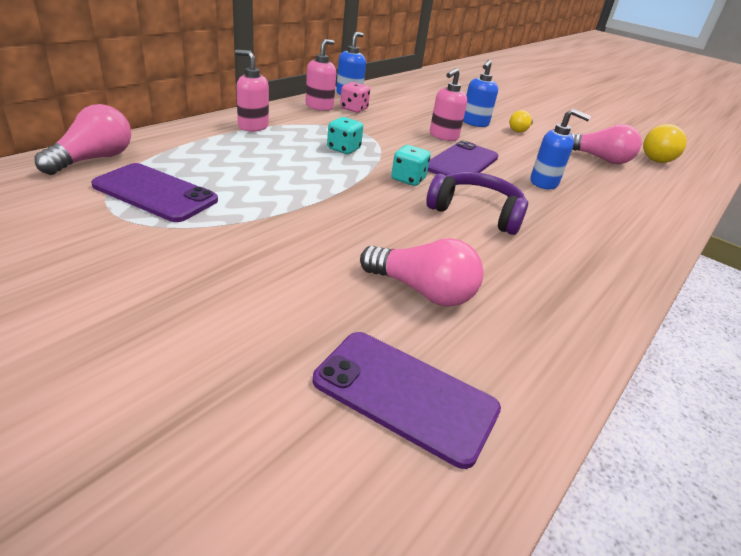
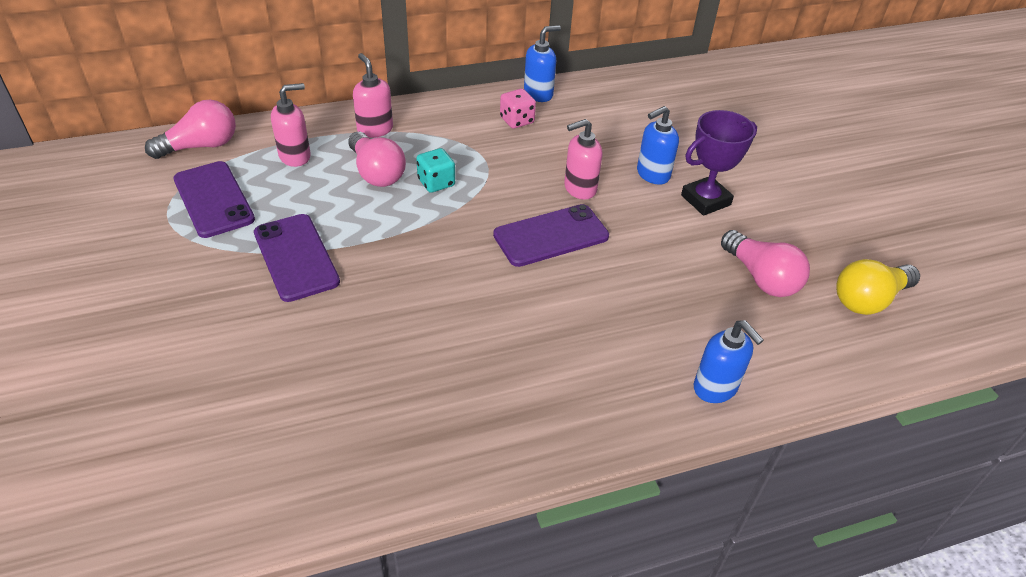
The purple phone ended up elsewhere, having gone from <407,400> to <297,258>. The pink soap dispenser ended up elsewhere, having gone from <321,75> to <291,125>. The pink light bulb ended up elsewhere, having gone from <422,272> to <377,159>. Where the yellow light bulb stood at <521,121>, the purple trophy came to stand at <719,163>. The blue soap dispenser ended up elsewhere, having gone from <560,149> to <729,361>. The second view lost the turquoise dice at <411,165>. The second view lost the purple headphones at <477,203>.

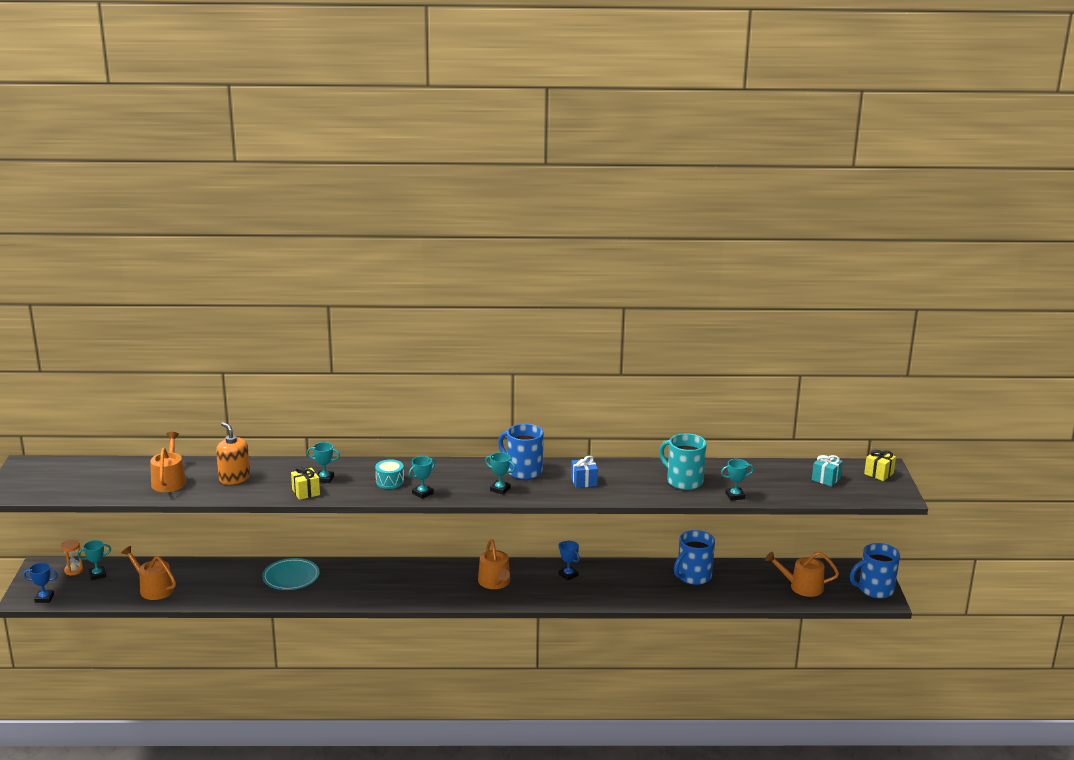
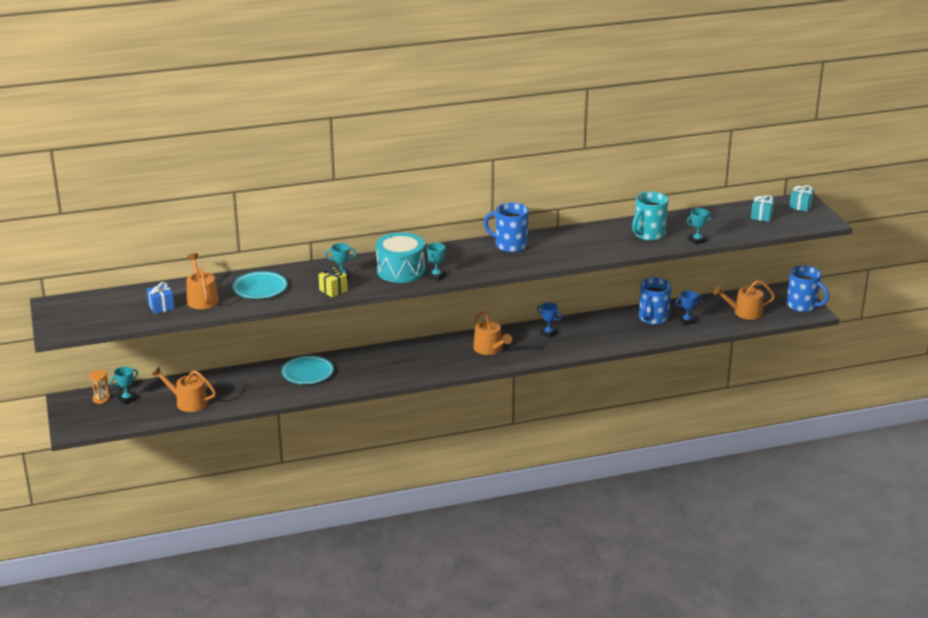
The blue gift ended up elsewhere, having gone from <584,472> to <161,298>. Where the orange soap dispenser stood at <233,453>, the turquoise plate came to stand at <259,285>. The size of the turquoise drum at <389,474> changed by a factor of 1.90. The turquoise mug at <683,461> ended up facing another way, 75 degrees counterclockwise from before. The blue trophy ended up elsewhere, having gone from <41,583> to <689,308>. The blue mug at <875,570> ended up facing another way, 105 degrees counterclockwise from before. What was the yellow gift at <880,465> turned into the turquoise gift at <801,198>. The second view lost the turquoise trophy at <500,473>.

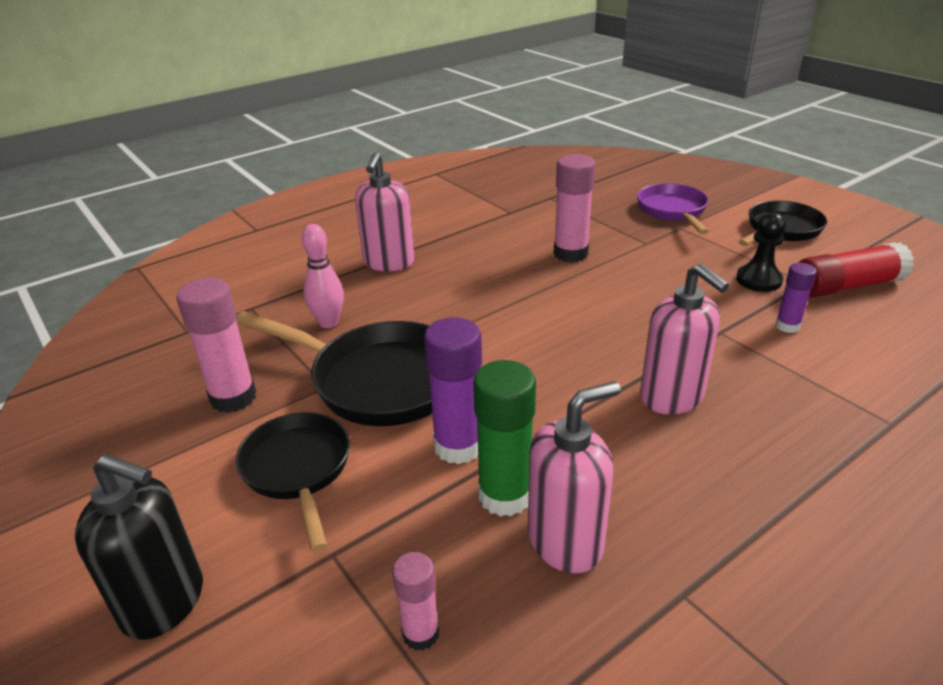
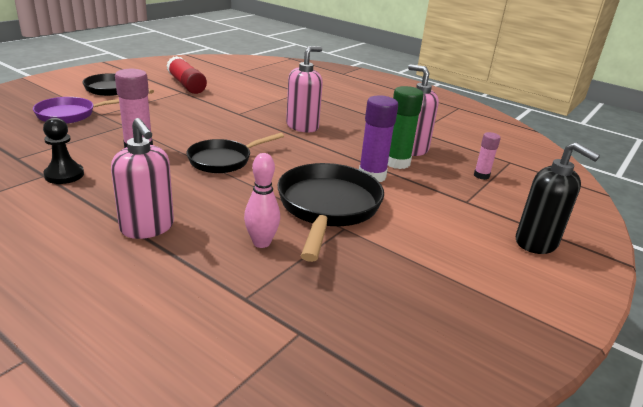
The black pawn ended up elsewhere, having gone from <761,252> to <63,151>. The pink soap dispenser at <385,211> ended up facing another way, 60 degrees clockwise from before. The black pan ended up elsewhere, having gone from <293,482> to <235,153>. The black soap dispenser at <139,547> ended up facing another way, 135 degrees clockwise from before. The second view lost the pink glue stick at <216,345>. The second view lost the purple glue stick at <796,298>.

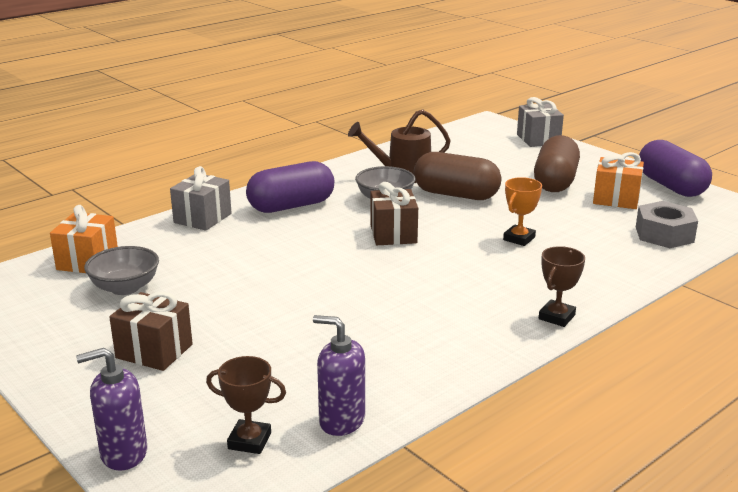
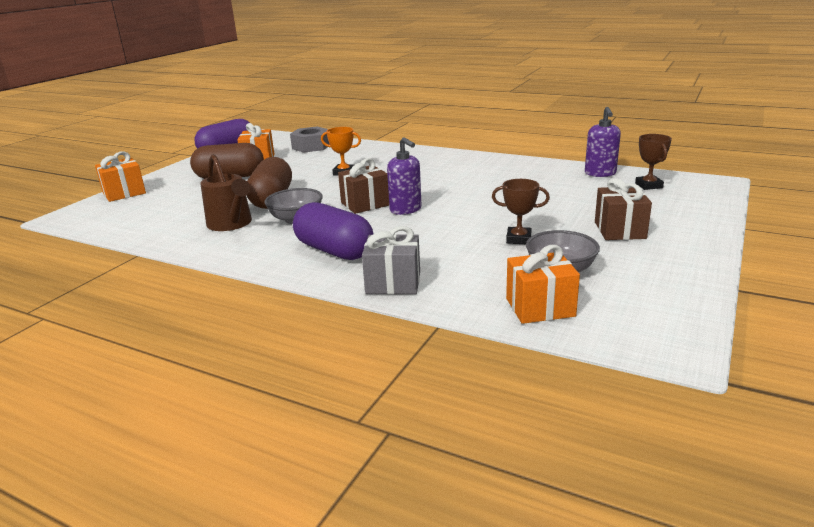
What was the grey gift at <540,122> turned into the orange gift at <120,176>. The purple soap dispenser ended up elsewhere, having gone from <111,409> to <404,176>. The brown trophy ended up elsewhere, having gone from <562,286> to <521,211>.

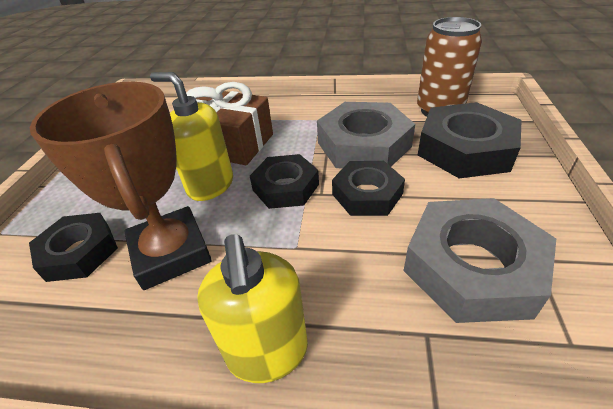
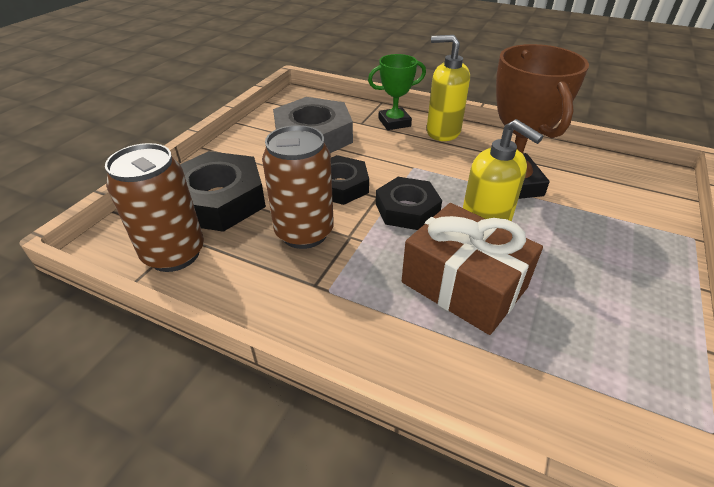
Where the grey nut stood at <366,135>, the brown can came to stand at <298,187>. The second view gained the green trophy at <397,92>. The yellow soap dispenser at <252,309> ended up facing another way, 75 degrees counterclockwise from before. The second view lost the black nut at <73,247>.

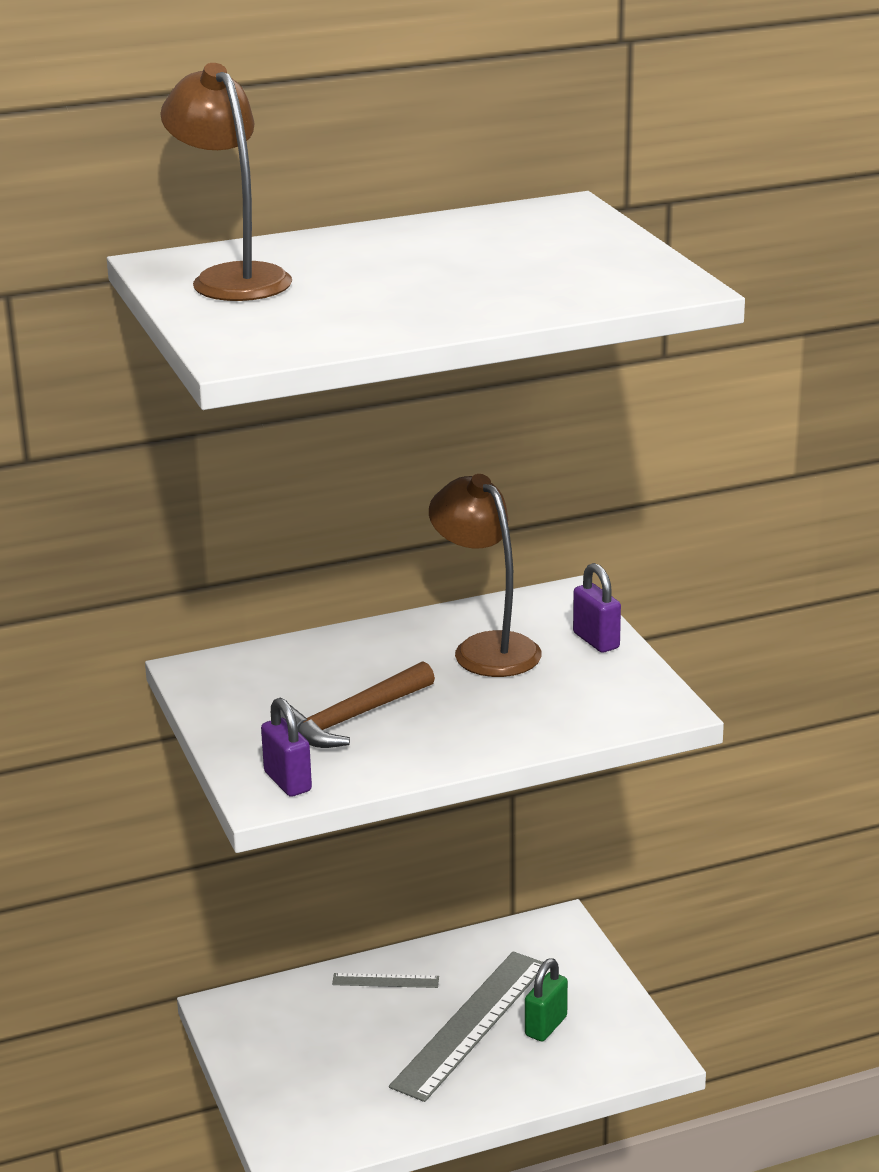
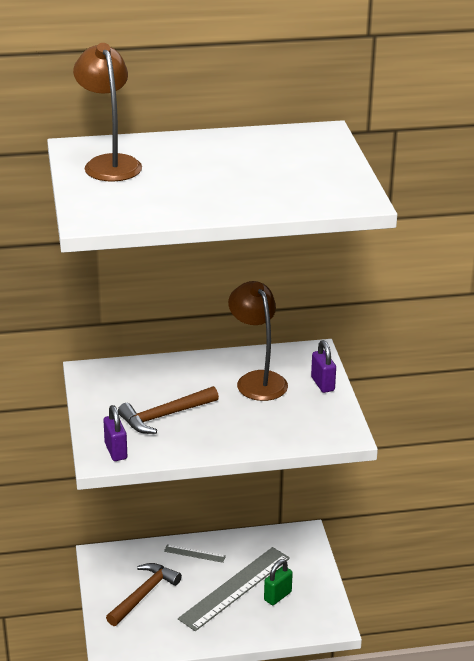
The second view gained the brown hammer at <144,594>.

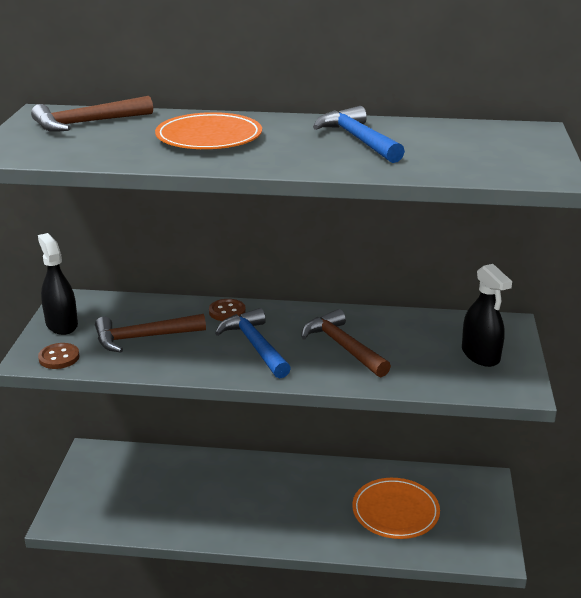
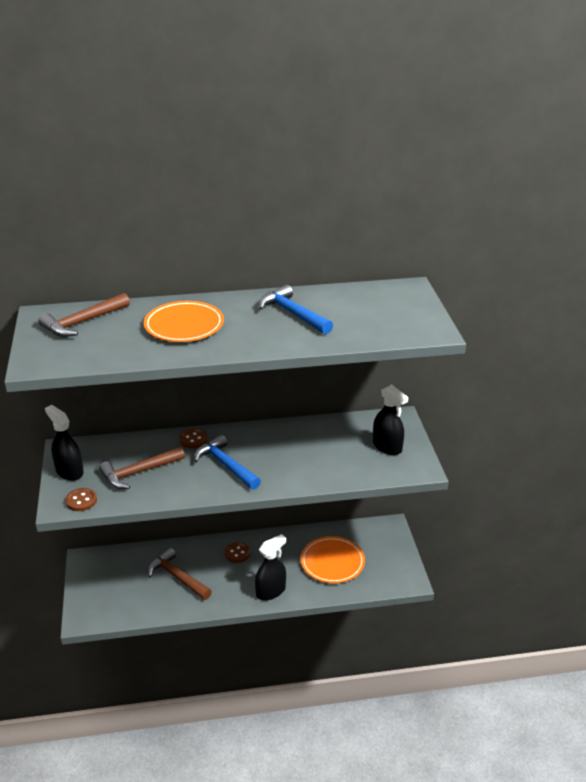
The brown hammer ended up elsewhere, having gone from <346,343> to <179,574>. The second view gained the brown button at <237,552>. The second view gained the black spray bottle at <270,567>.

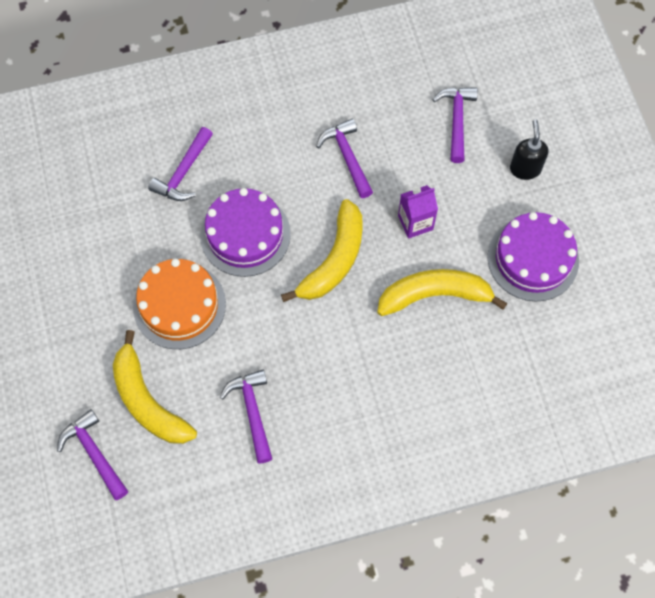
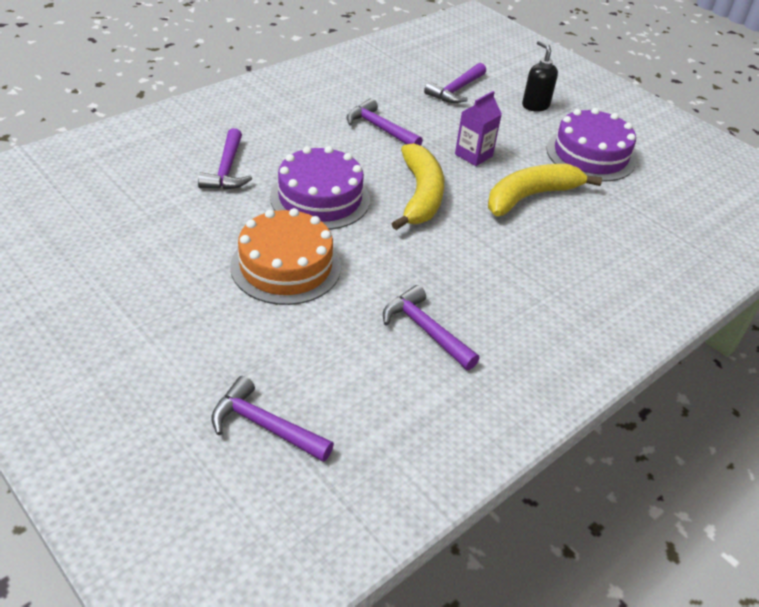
The purple hammer at <455,125> ended up facing another way, 120 degrees counterclockwise from before. The second view lost the yellow banana at <155,387>.

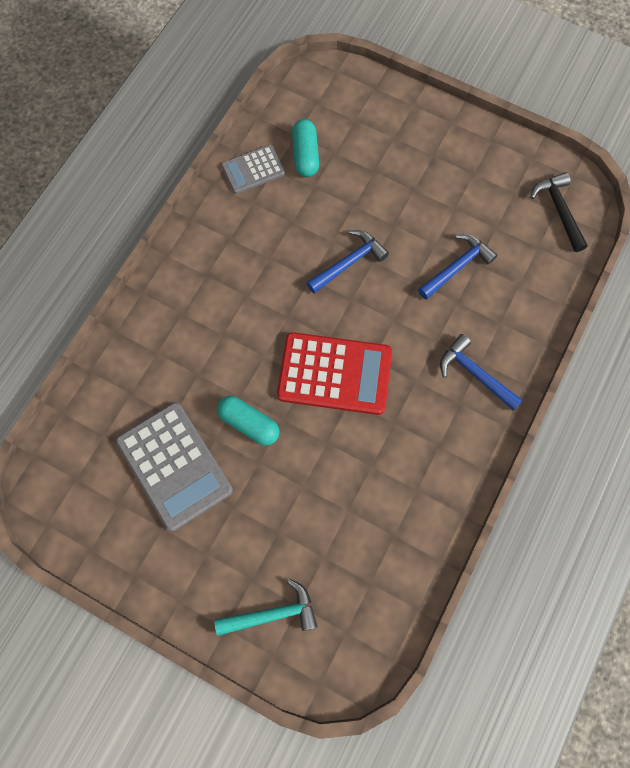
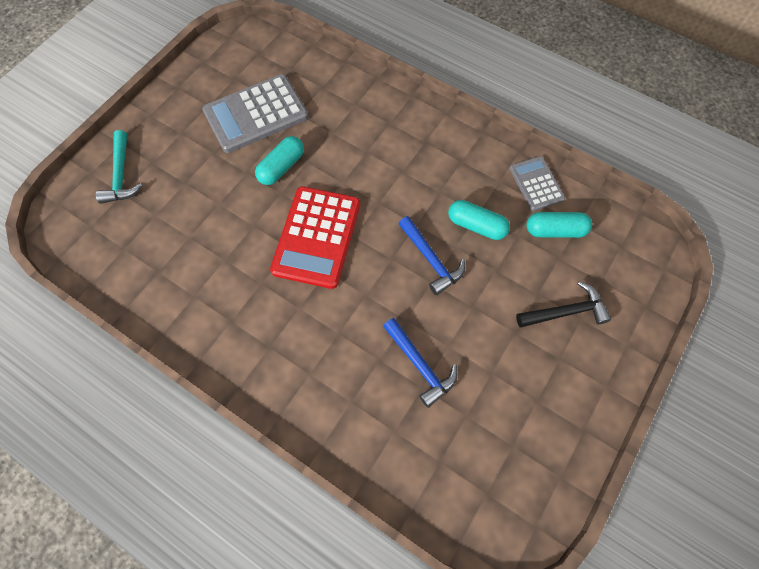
The second view gained the turquoise capsule at <479,220>. The black hammer ended up elsewhere, having gone from <559,212> to <563,304>. The second view lost the blue hammer at <481,372>.

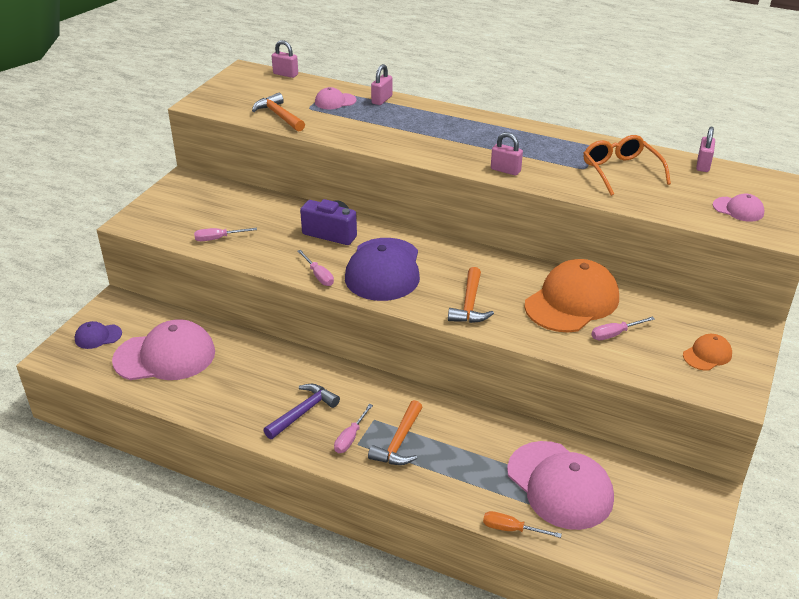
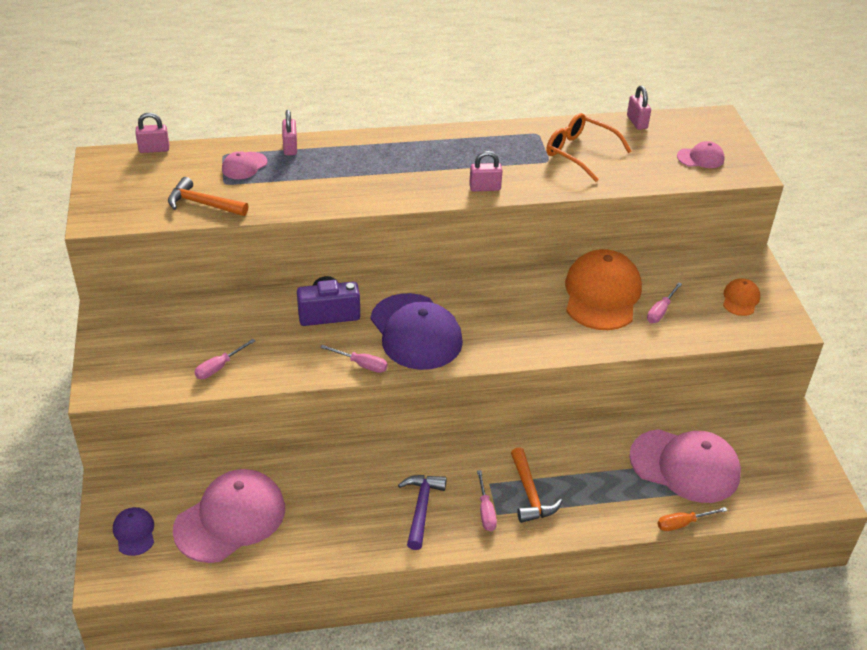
The purple cap at <98,335> ended up facing another way, 120 degrees clockwise from before. The second view lost the orange hammer at <471,295>.

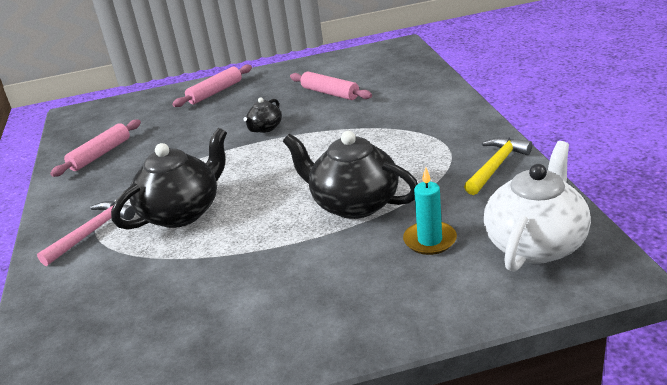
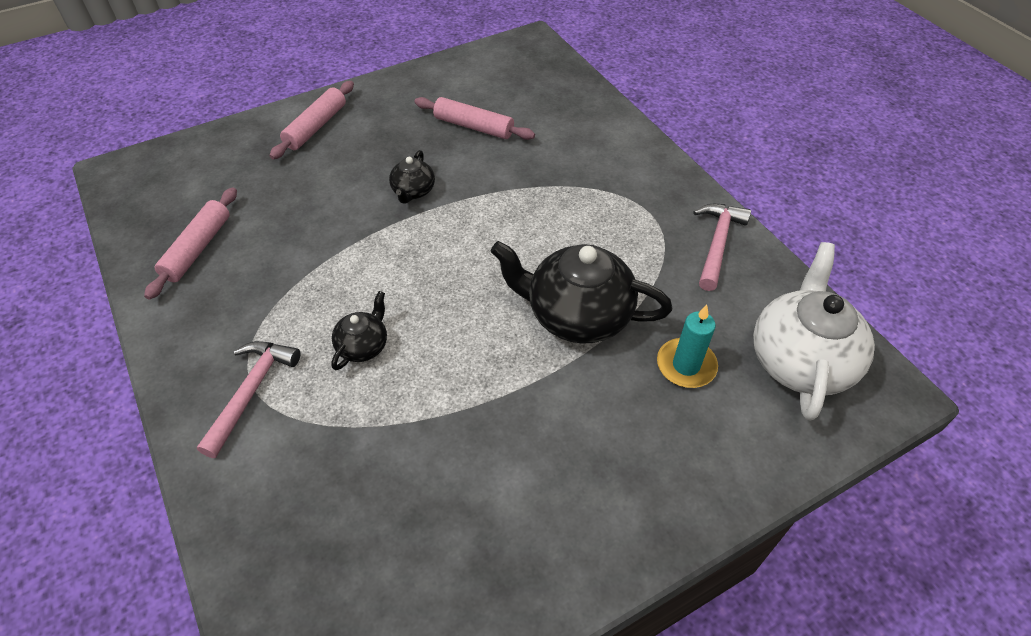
The size of the black teapot at <169,179> changed by a factor of 0.50. What was the yellow hammer at <498,166> turned into the pink hammer at <722,247>.

